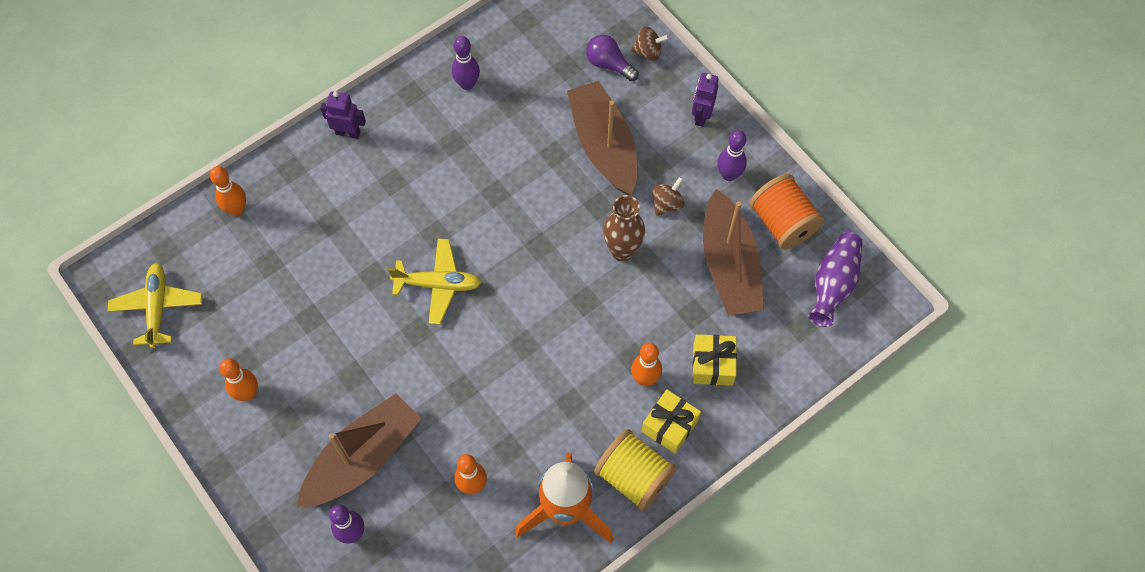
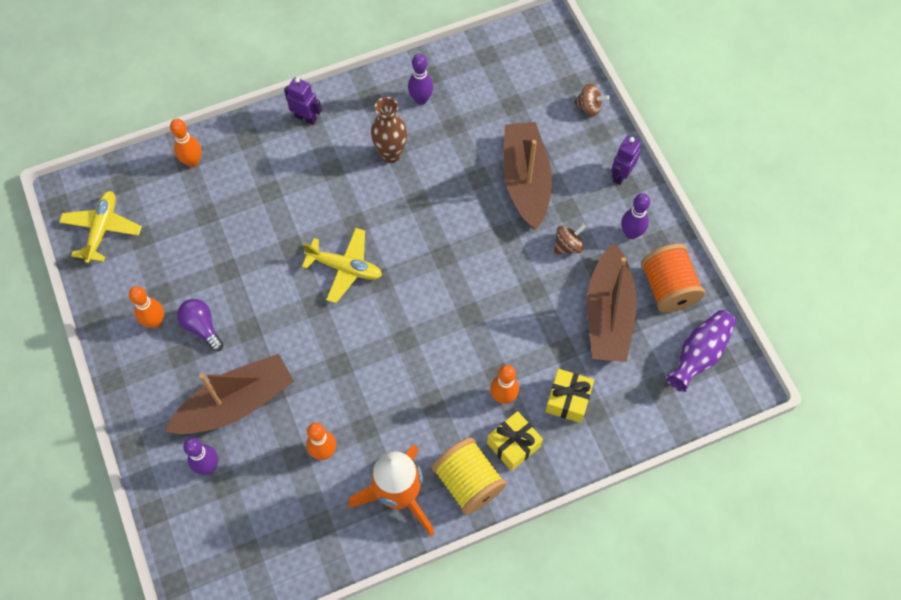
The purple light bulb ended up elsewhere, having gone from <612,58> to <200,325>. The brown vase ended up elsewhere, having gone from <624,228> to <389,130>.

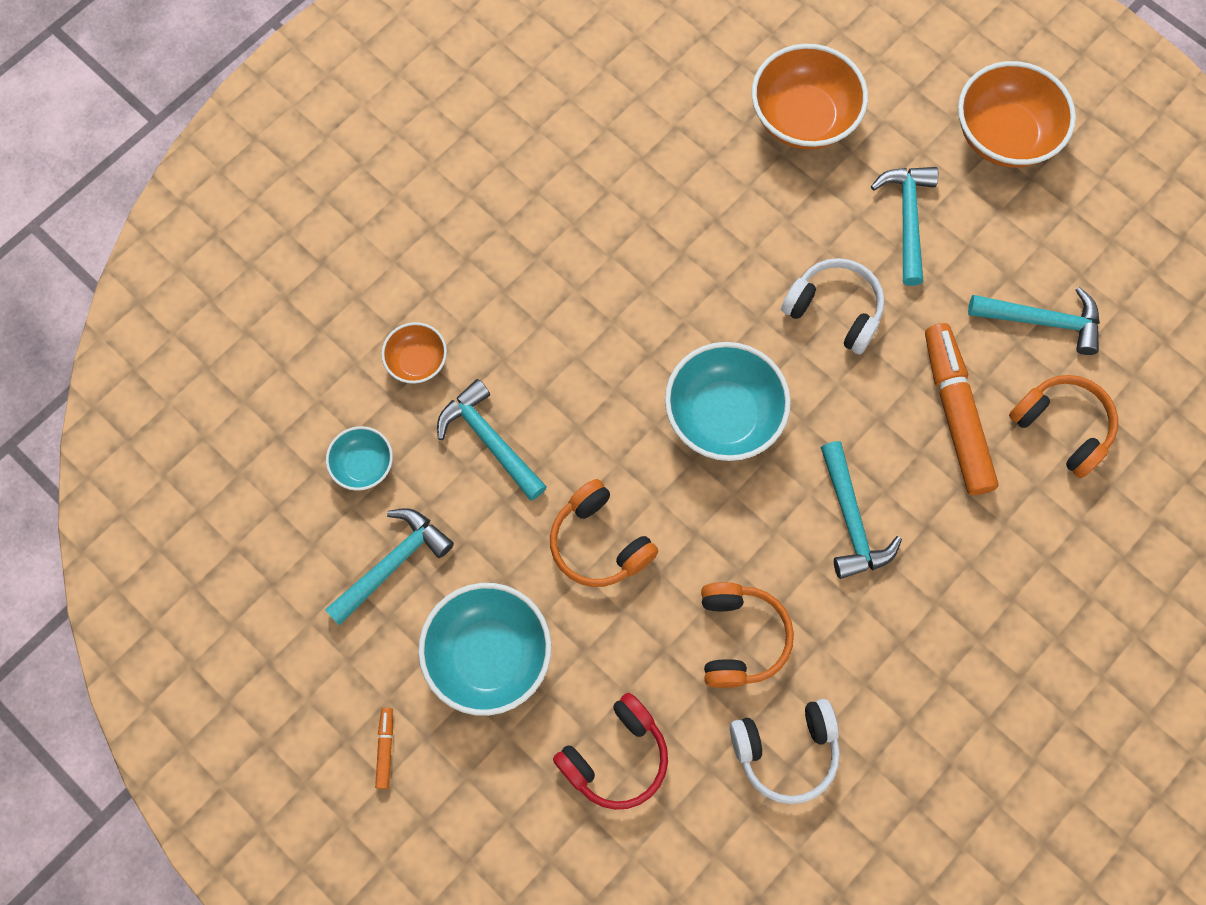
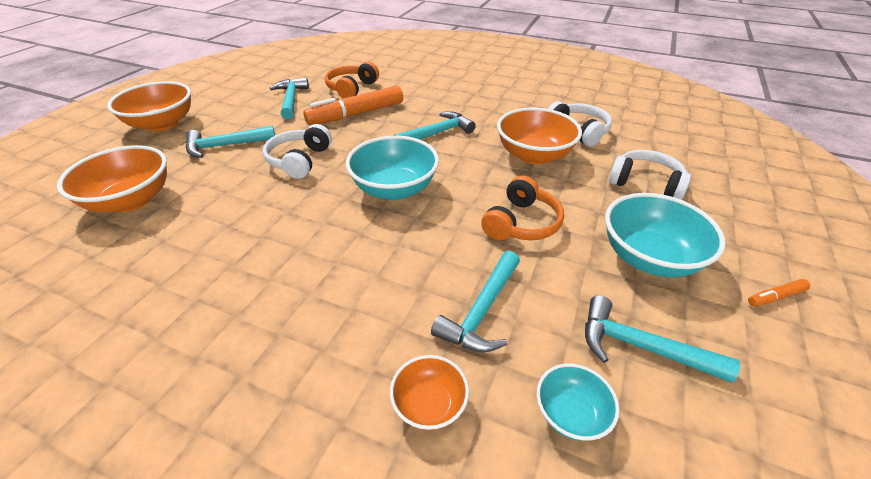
Where the orange headphones stood at <747,635>, the orange bowl came to stand at <539,136>. What was the red headphones at <610,751> turned into the white headphones at <650,175>.

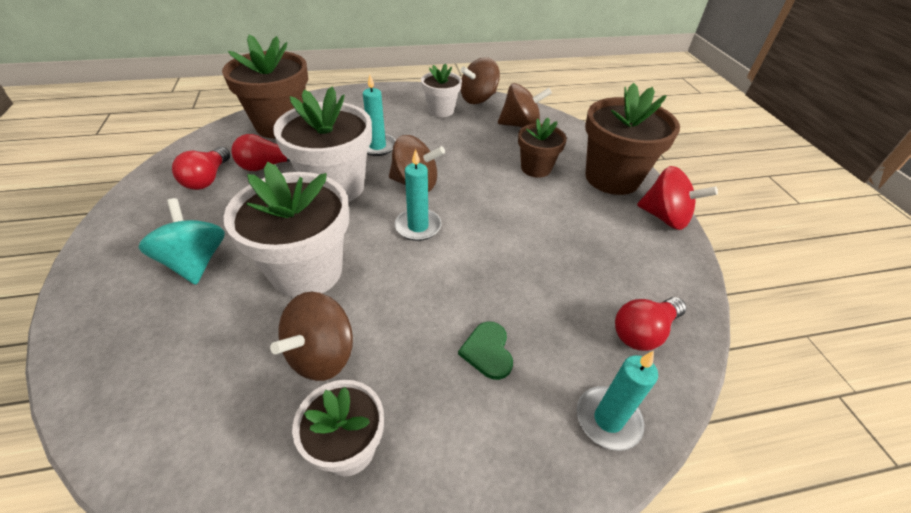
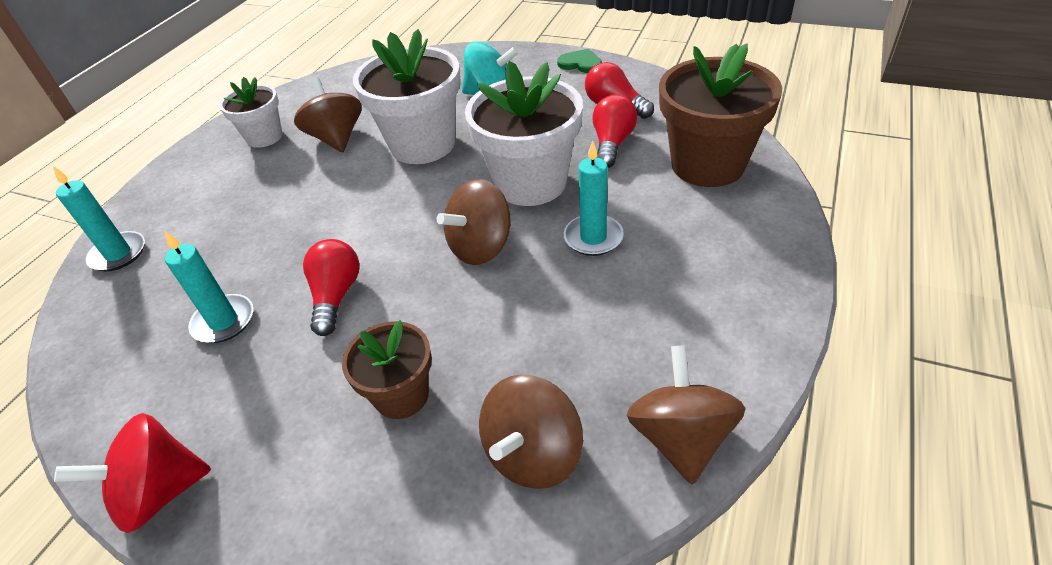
The turquoise candle ended up elsewhere, having gone from <418,195> to <209,287>. The red light bulb ended up elsewhere, having gone from <650,324> to <331,287>. The green heart ended up elsewhere, having gone from <485,350> to <579,61>. The second view lost the white flower pot at <441,90>. The second view lost the brown flower pot at <632,139>.

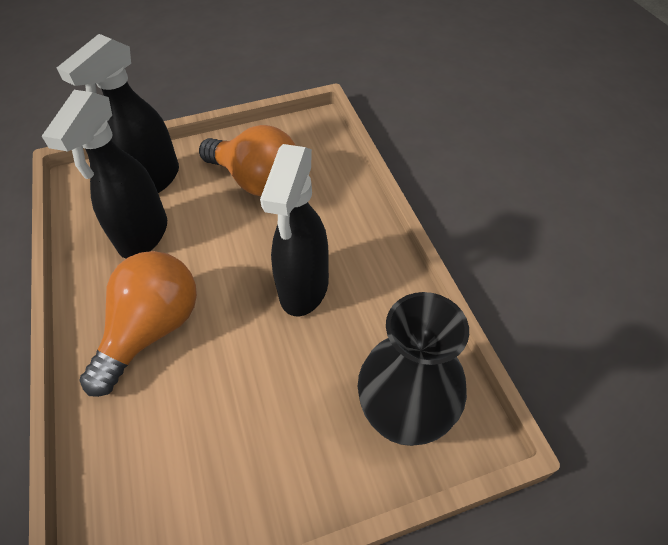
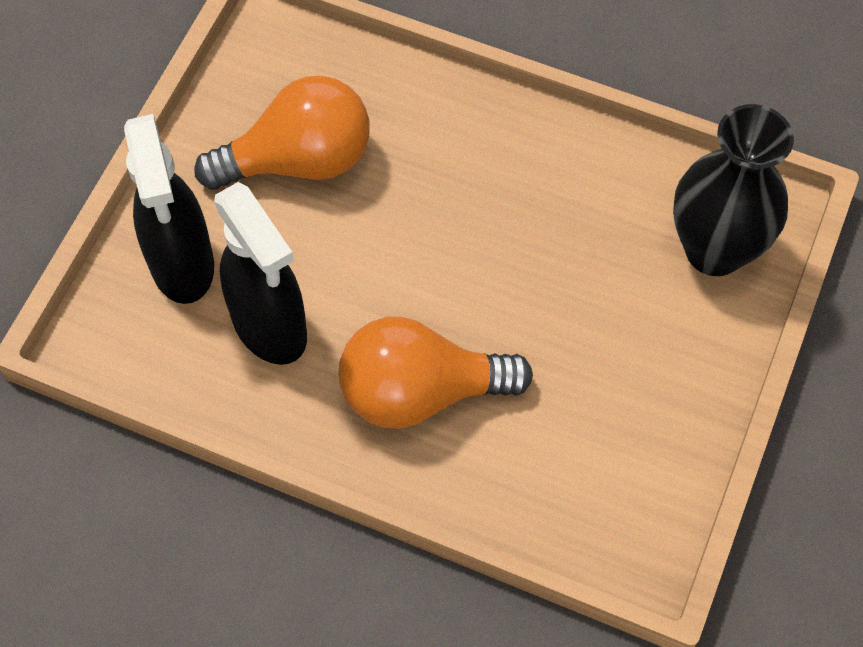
The orange light bulb at <138,324> ended up facing another way, 75 degrees counterclockwise from before. The second view lost the black spray bottle at <294,230>.

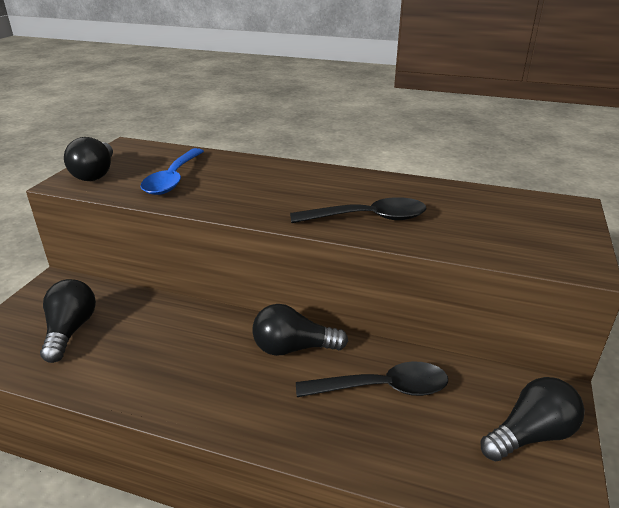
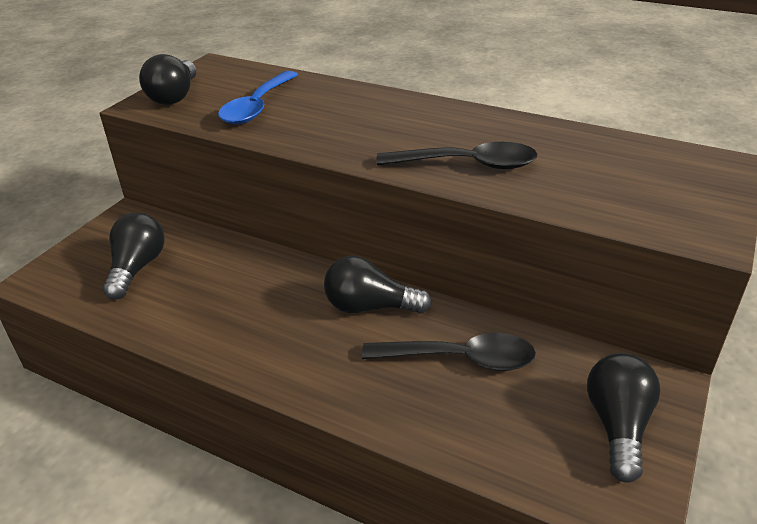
The black light bulb at <532,419> ended up facing another way, 60 degrees counterclockwise from before.

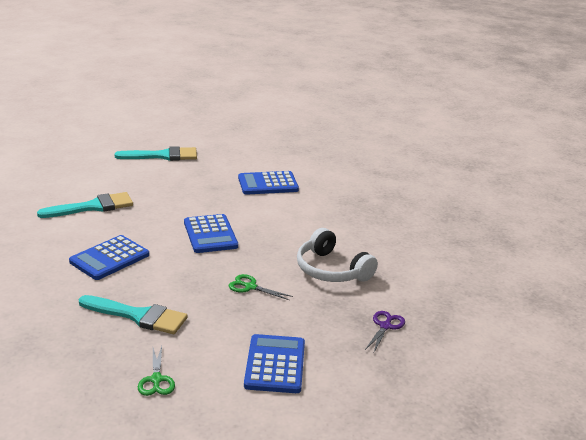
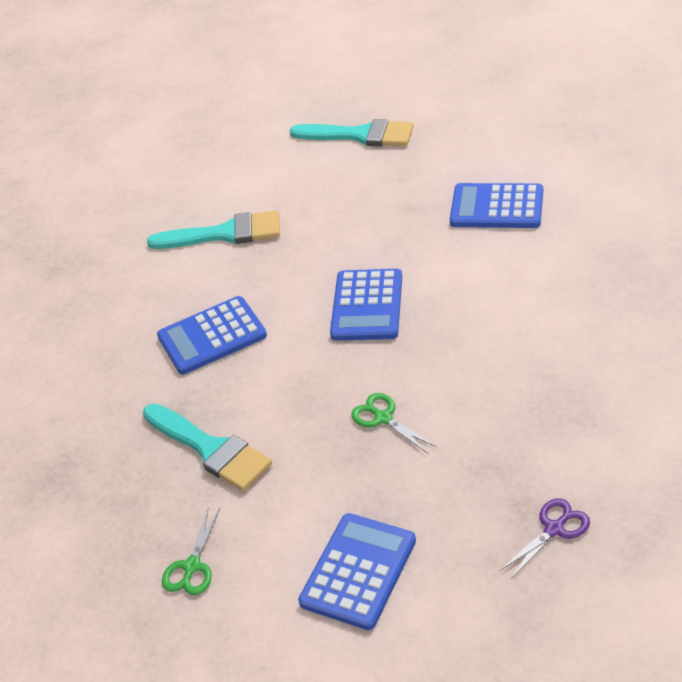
The second view lost the white headphones at <337,255>.

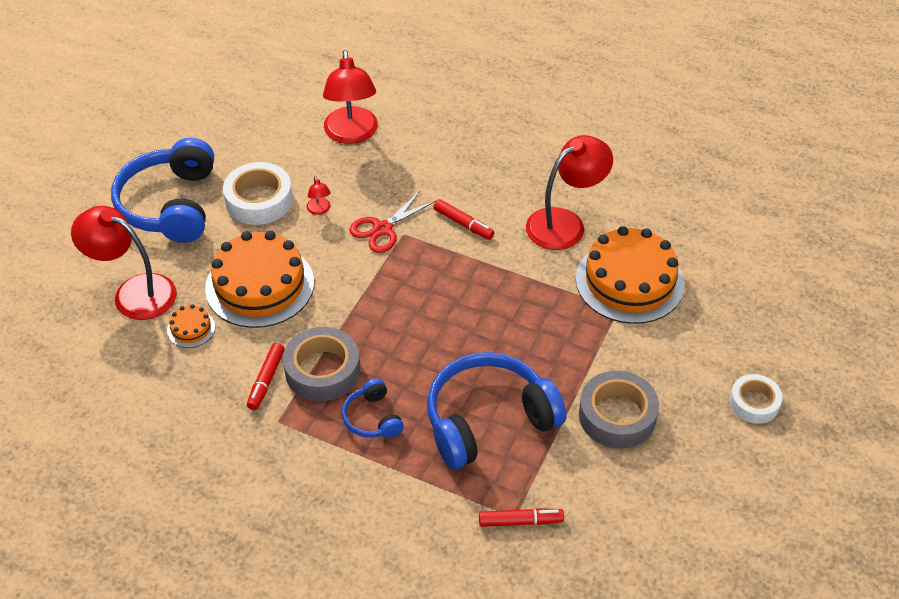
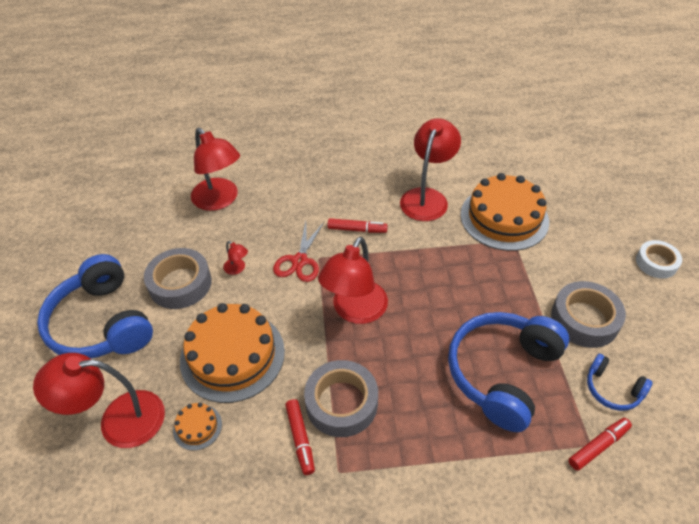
What was the white tape at <258,193> turned into the grey tape at <178,278>. The second view gained the red lamp at <353,280>. The blue headphones ended up elsewhere, having gone from <373,408> to <620,382>.

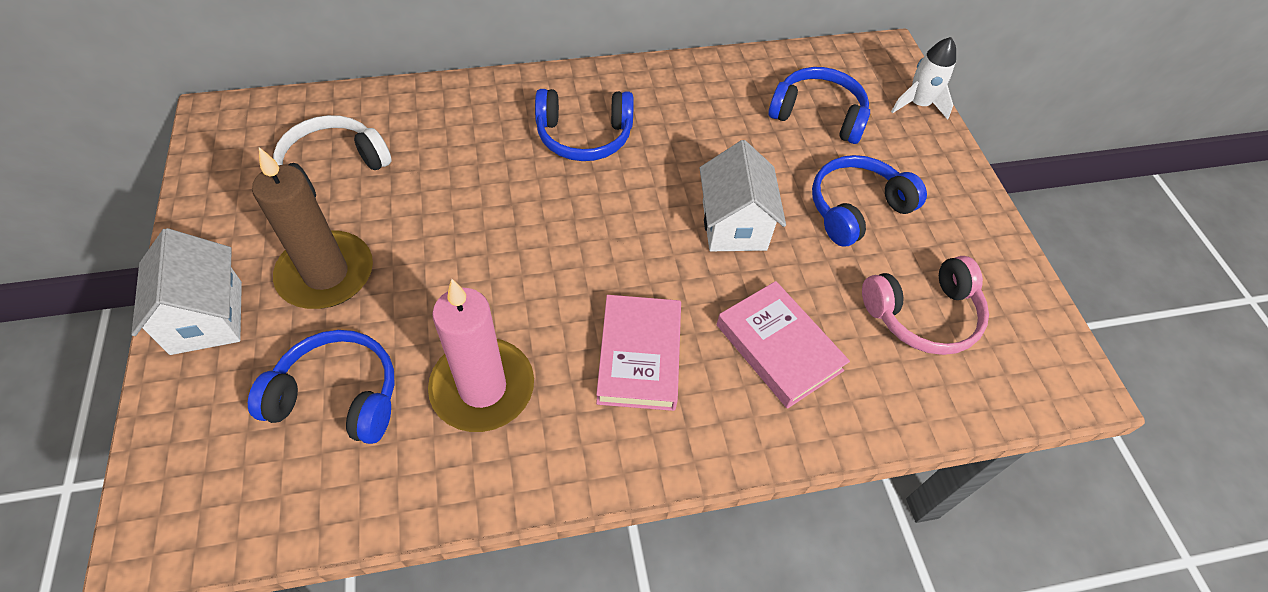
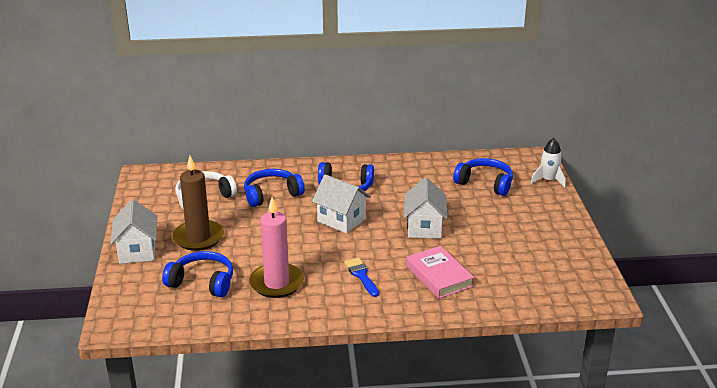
The blue headphones ended up elsewhere, having gone from <869,201> to <274,188>. The second view gained the white house at <341,203>. Where the pink book stood at <638,353>, the blue brush came to stand at <361,277>. The second view lost the pink headphones at <925,305>.

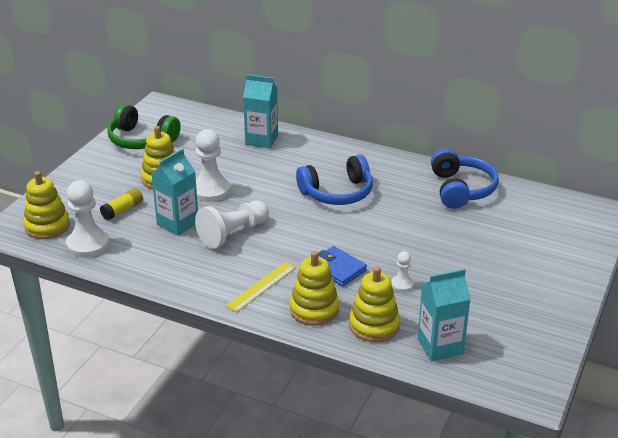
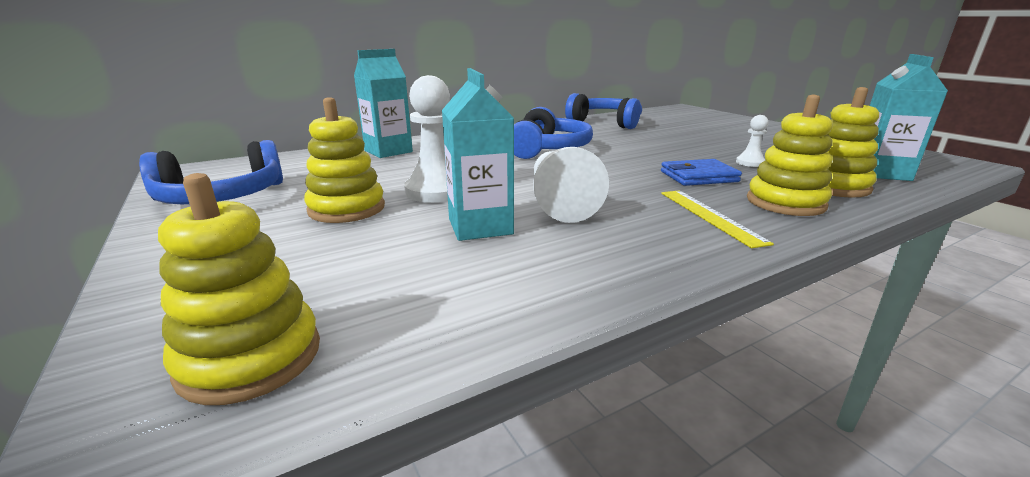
What was the green headphones at <144,126> turned into the blue headphones at <211,172>. The second view lost the white pawn at <88,219>. The second view lost the yellow glue stick at <121,204>.

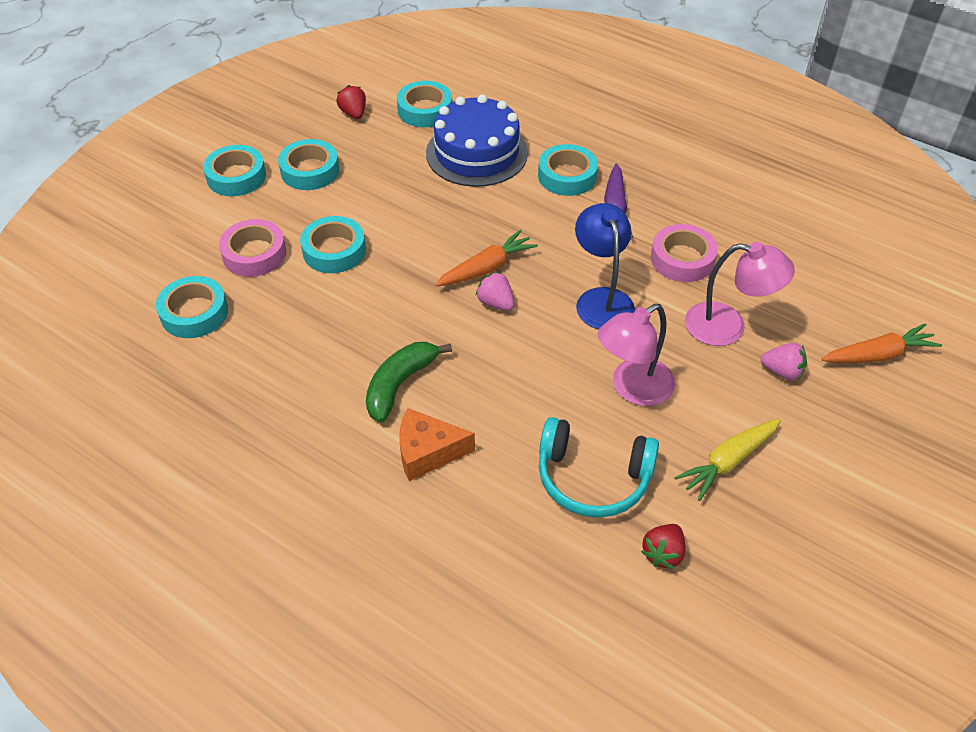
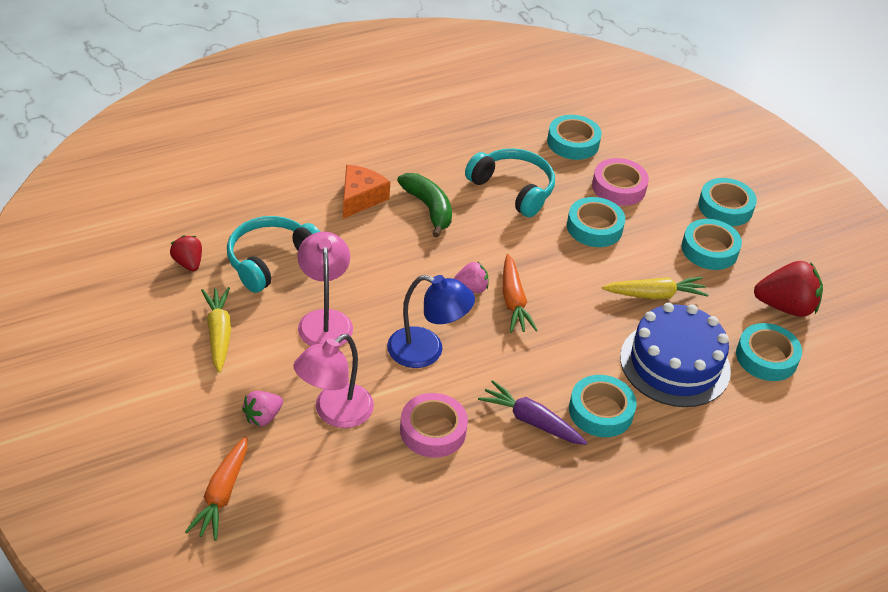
The second view gained the turquoise headphones at <510,182>. The second view gained the yellow carrot at <655,288>. The size of the red strawberry at <351,102> changed by a factor of 1.76.

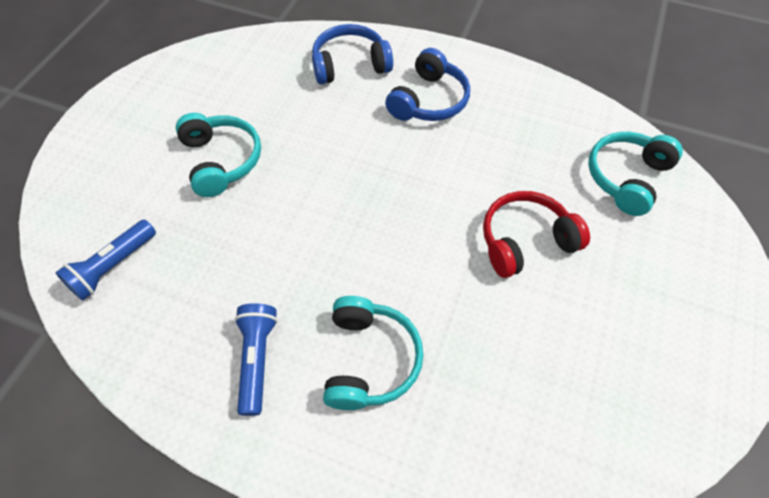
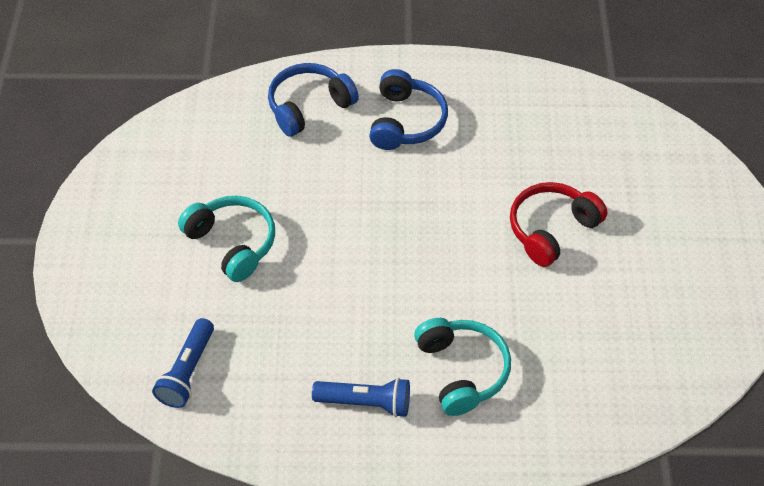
The blue flashlight at <256,359> ended up facing another way, 120 degrees clockwise from before. The second view lost the turquoise headphones at <635,174>.

